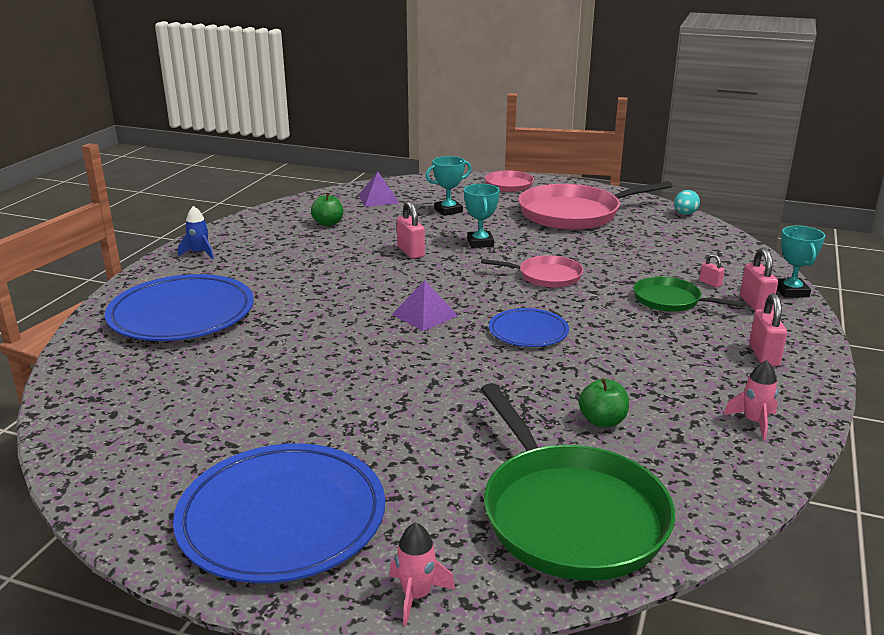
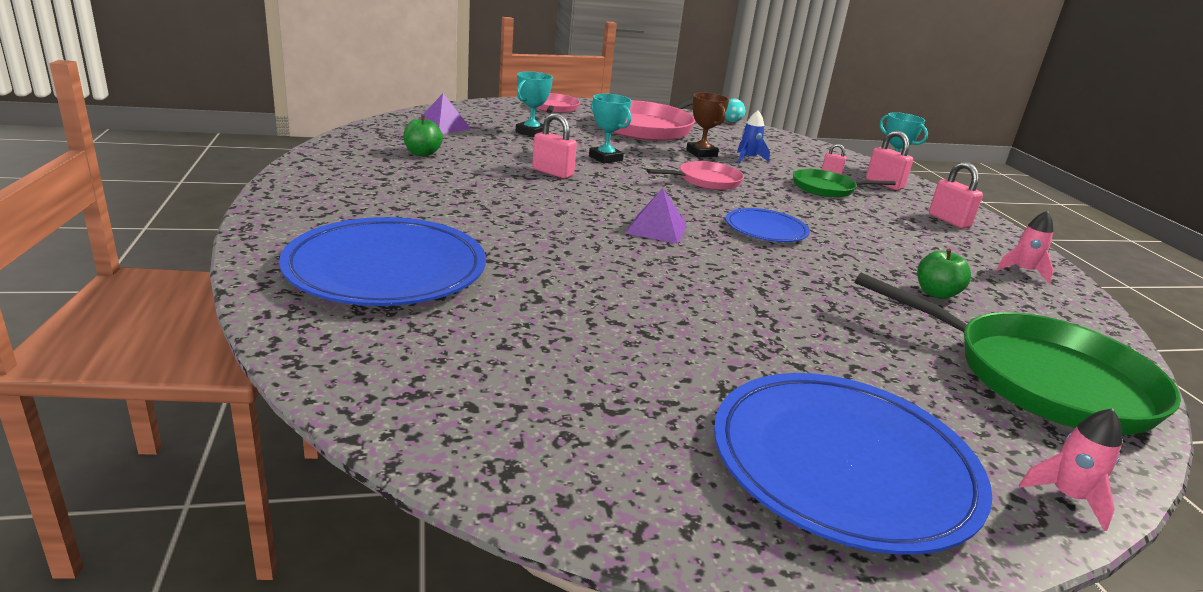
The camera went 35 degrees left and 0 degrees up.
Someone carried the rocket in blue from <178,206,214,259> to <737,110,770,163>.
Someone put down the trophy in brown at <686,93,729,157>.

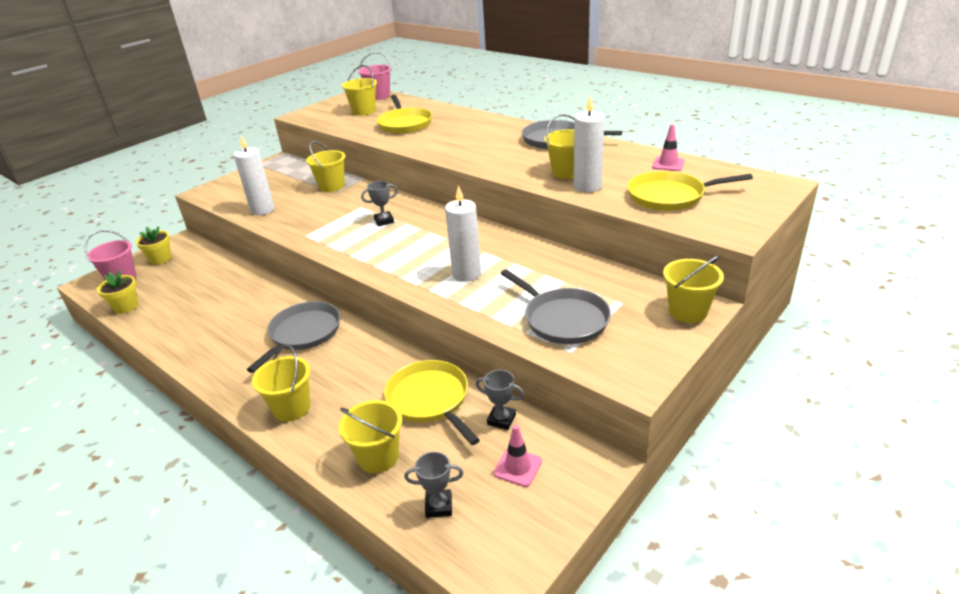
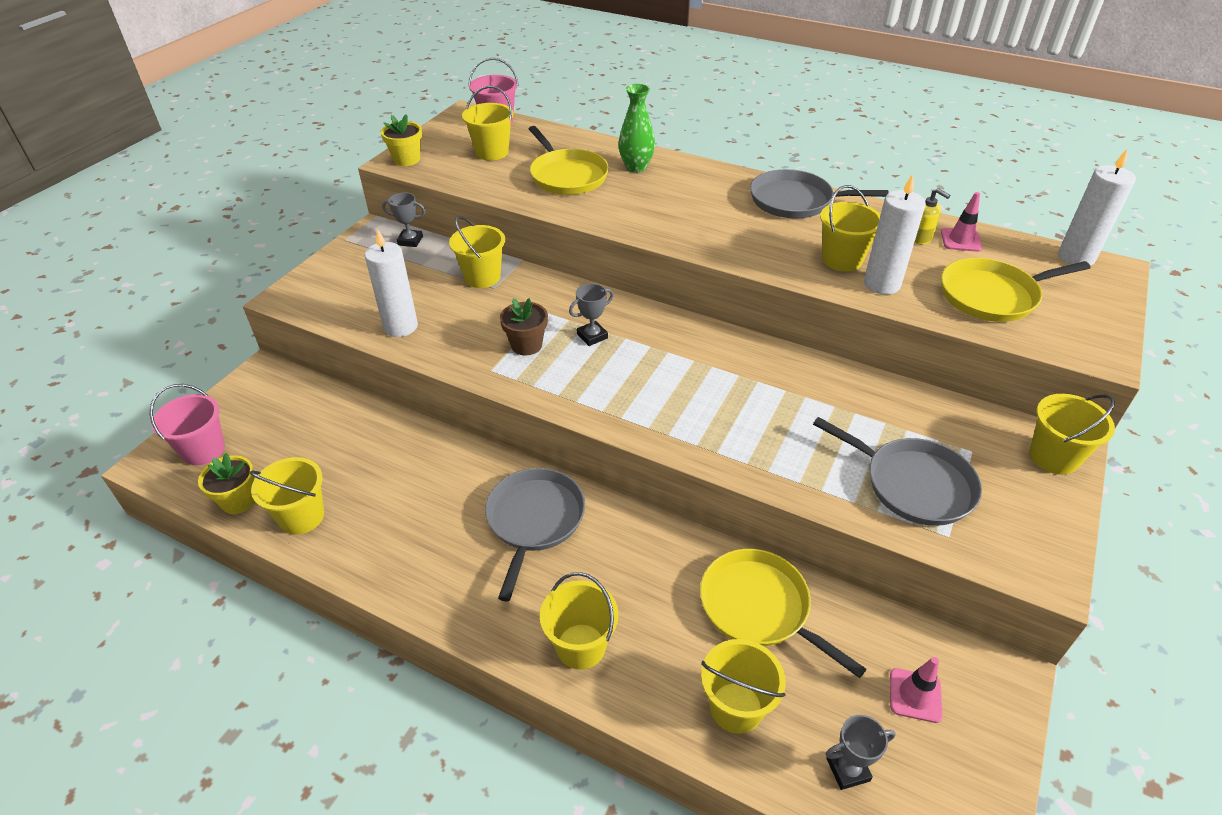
The camera went 15 degrees left and 10 degrees up.
Someone carried the candle in white from <445,186,481,282> to <1058,148,1136,266>.
Someone carried the flower pot in yellow from <136,226,172,265> to <381,114,422,166>.
Someone carried the trophy in grey from <476,370,524,430> to <382,192,426,247>.
Someone put down the vase in green at <618,84,655,173>.
Someone put down the soap dispenser in yellow at <914,188,950,244>.
Someone put down the flower pot in brown at <500,298,548,355>.
Someone put down the bucket in yellow at <250,457,324,535>.

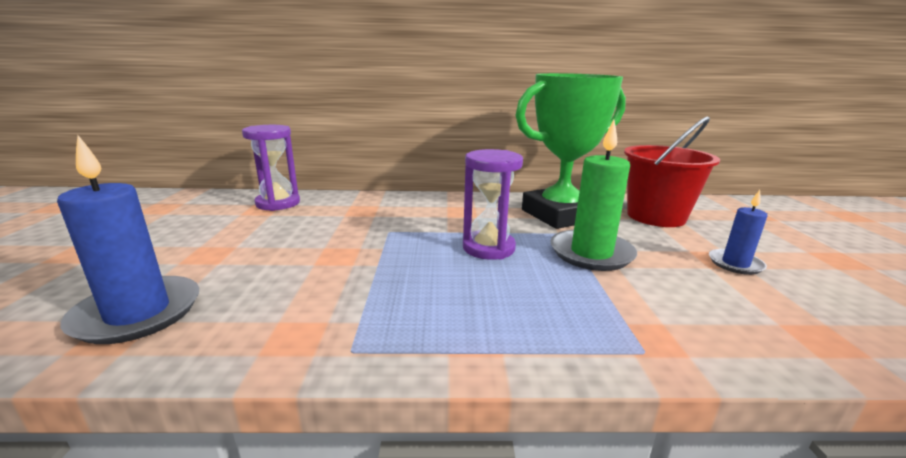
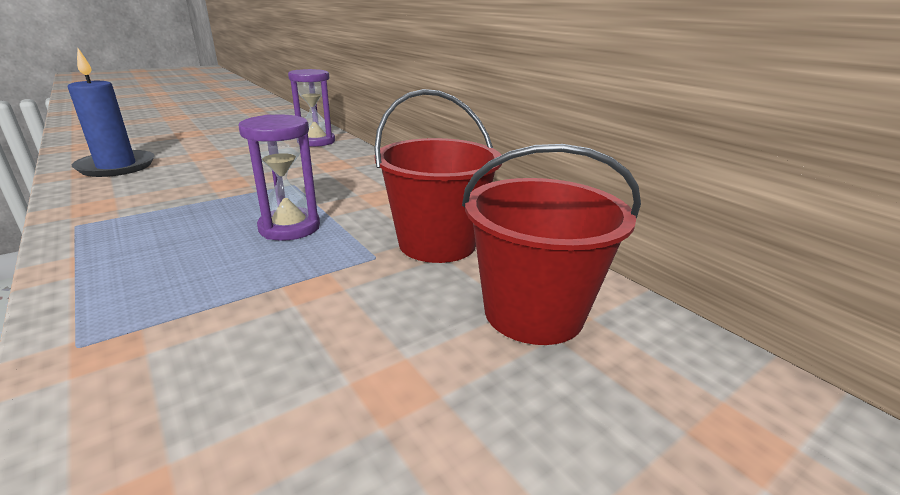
The camera went 55 degrees right and 5 degrees up.
Someone swapped the trophy in green at <516,73,626,229> for the bucket in red at <374,89,502,263>.
Someone took away the candle in green at <550,120,637,271>.
Someone took away the candle in blue at <709,190,768,275>.

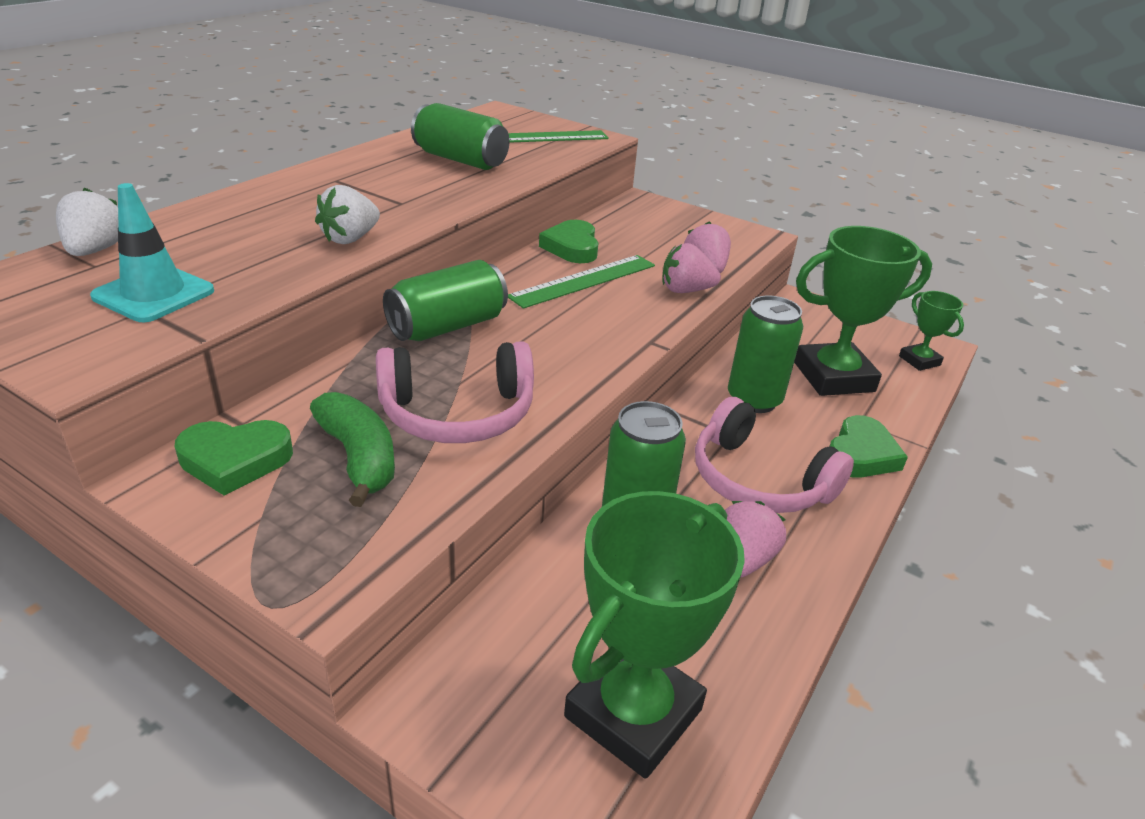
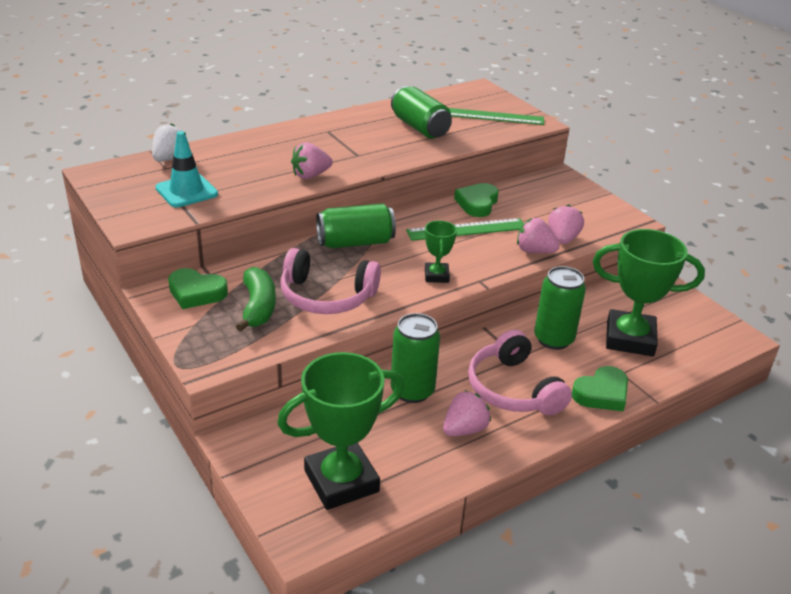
The camera went 25 degrees right and 0 degrees up.
Someone repainted the strawberry in white at <315,185,380,244>, which became the strawberry in pink at <291,142,333,179>.
Someone carried the trophy in green from <899,291,964,371> to <425,220,457,283>.

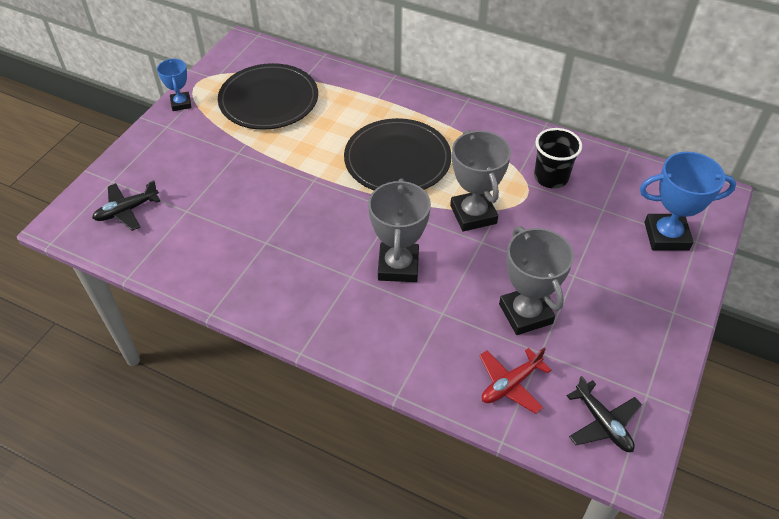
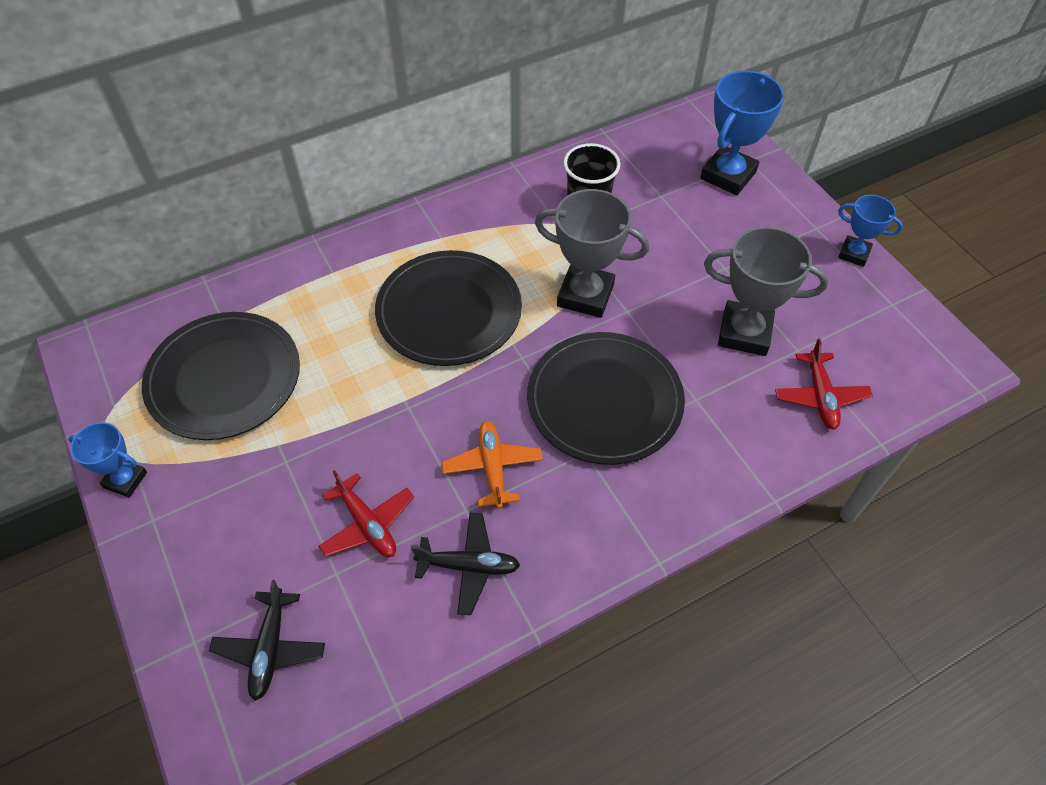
The camera went 55 degrees left and 5 degrees up.
Someone swapped the trophy in grey at <368,178,431,282> for the plate in black at <527,332,685,465>.
Someone carried the plane in black from <567,376,642,452> to <411,513,520,615>.
Someone put down the trophy in blue at <838,195,903,267>.
Someone put down the plane in orange at <442,421,543,509>.
Someone put down the plane in red at <318,470,414,557>.

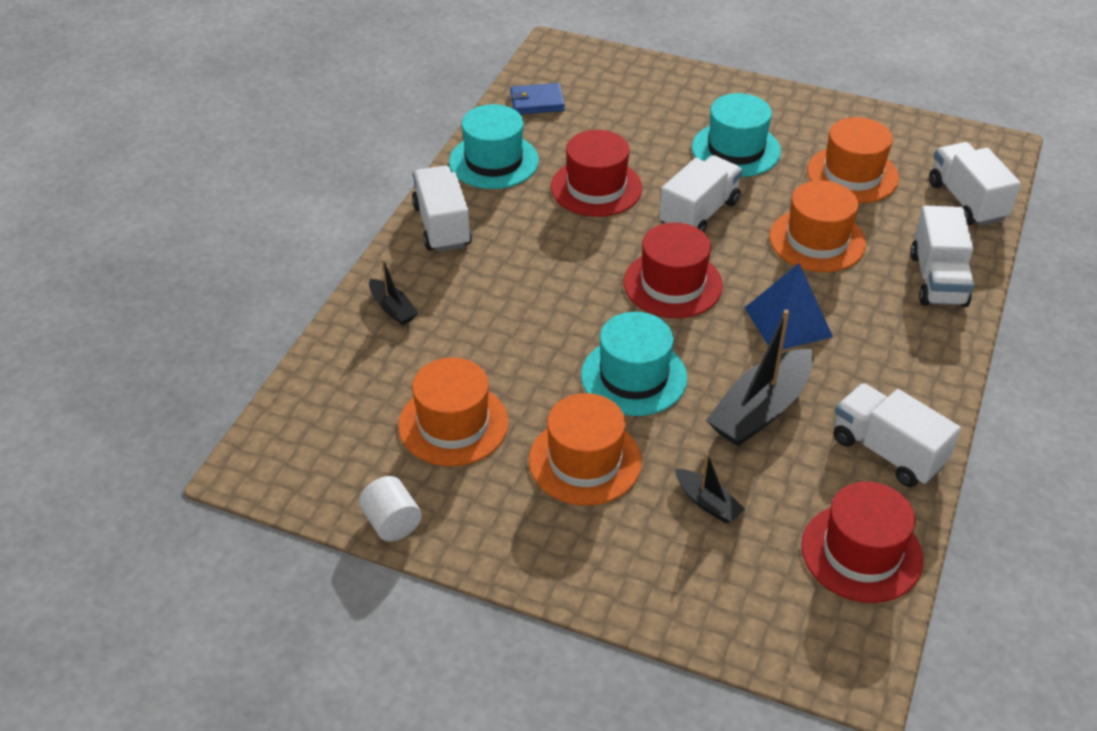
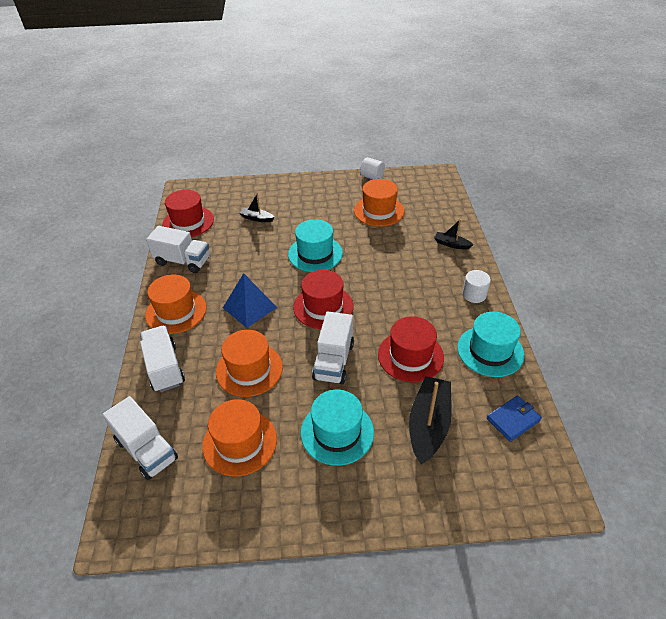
The camera went 155 degrees right and 0 degrees up.
Someone swapped the truck in white at <412,166,472,252> for the cylinder in white at <462,270,491,303>.
Someone carried the boat in black from <706,310,813,446> to <409,376,452,464>.
Someone carried the hat in orange from <529,393,642,506> to <145,274,207,334>.

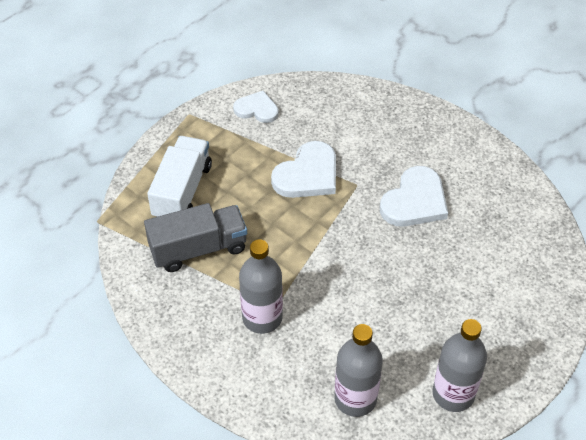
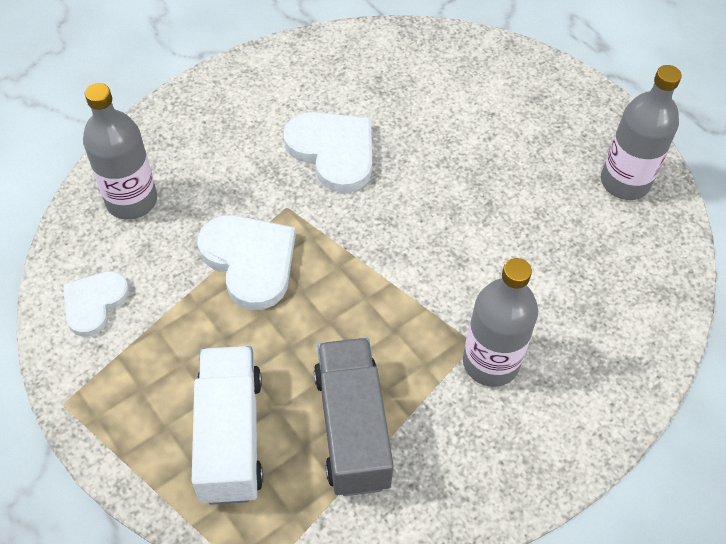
The camera went 80 degrees left and 5 degrees up.
Someone rotated the truck in white at <147,136,212,217> by 60 degrees clockwise.
Someone carried the bottle in grey from <334,324,383,417> to <83,83,157,220>.

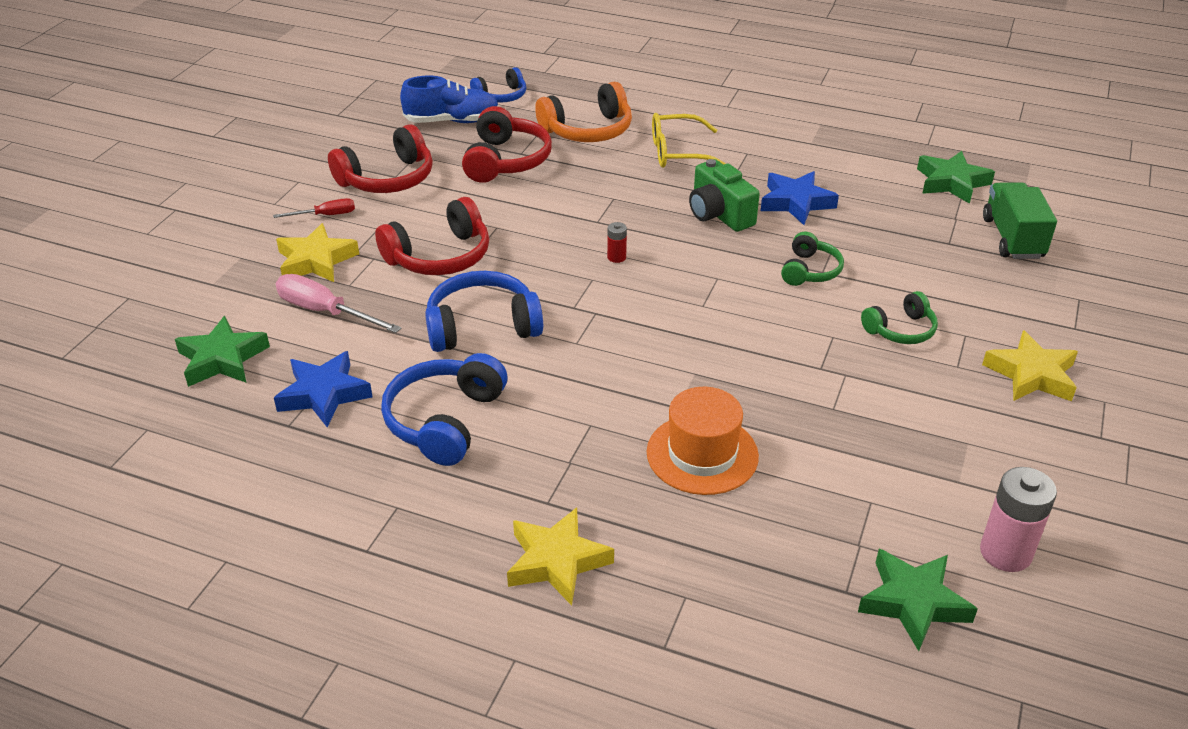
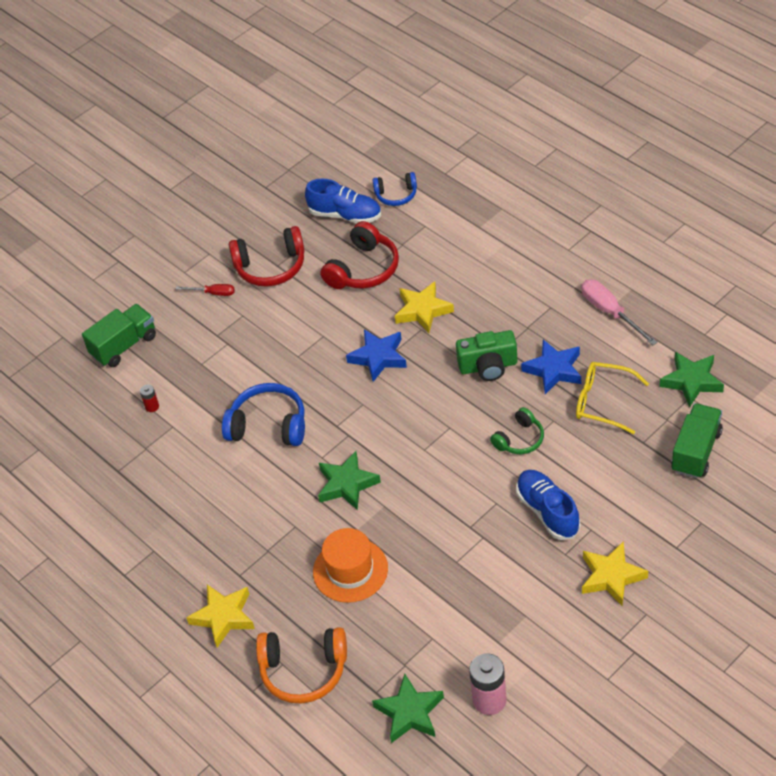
The camera went 30 degrees right and 10 degrees up.
Someone carried the headphones in orange from <535,82,632,142> to <256,627,347,703>.
Someone carried the glasses in yellow from <652,113,726,168> to <576,362,649,434>.
Someone rotated the camera in green at <689,159,760,232> by 90 degrees counterclockwise.
Someone took away the headphones in red at <375,197,489,275>.
Someone carried the battery in red from <607,222,627,263> to <140,384,159,412>.
Someone carried the star in yellow from <276,223,359,282> to <395,281,454,333>.
Someone carried the screwdriver in pink from <276,274,401,333> to <581,280,658,345>.
Someone swapped the headphones in green at <861,291,938,344> for the shoe in blue at <516,470,580,540>.
Someone carried the star in green from <175,316,270,387> to <318,451,381,510>.
Someone carried the star in blue from <274,351,372,427> to <346,329,407,382>.
Someone took away the headphones in blue at <381,353,507,466>.
Someone put down the truck in green at <82,304,156,367>.

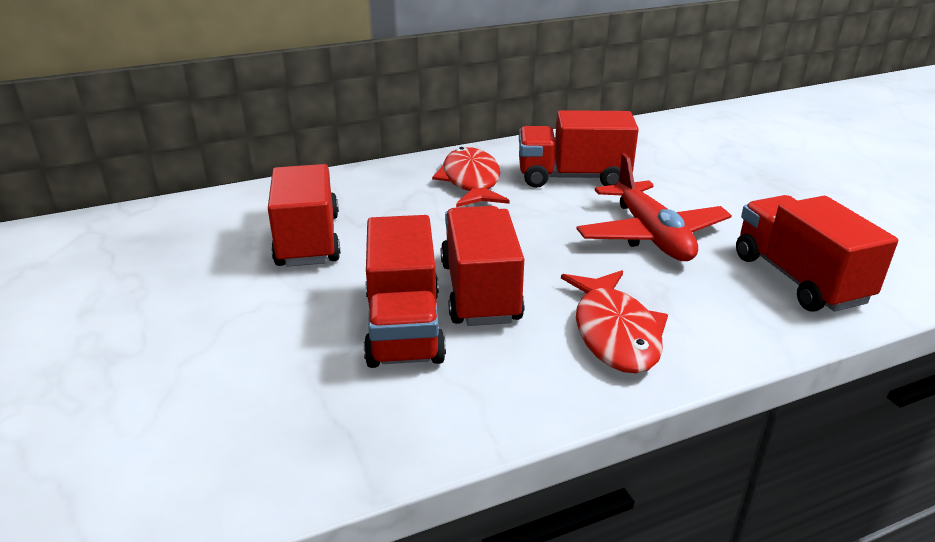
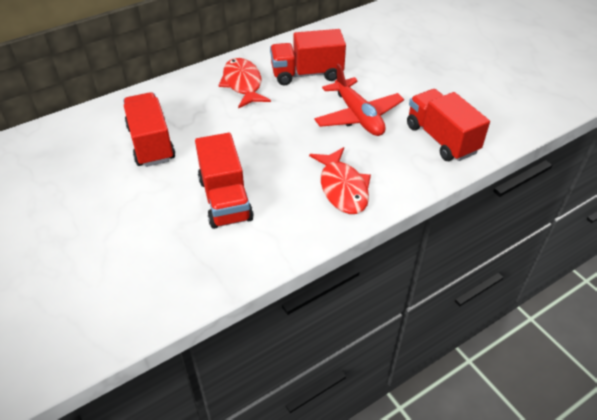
The camera went 10 degrees left and 15 degrees up.
Someone took away the truck in red at <441,206,525,326>.

